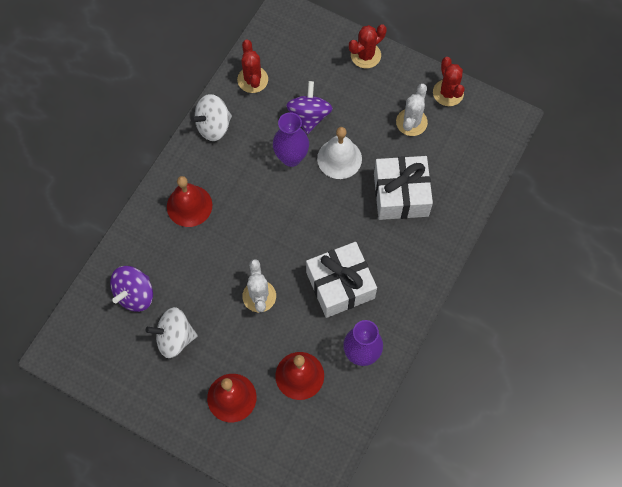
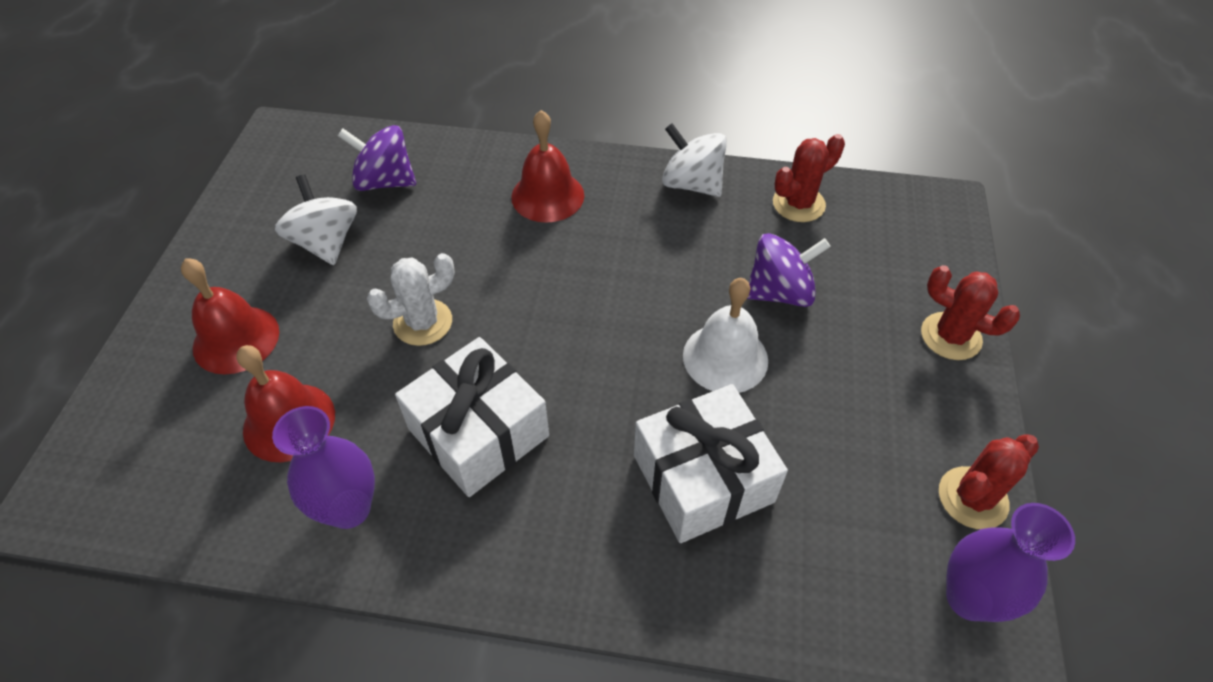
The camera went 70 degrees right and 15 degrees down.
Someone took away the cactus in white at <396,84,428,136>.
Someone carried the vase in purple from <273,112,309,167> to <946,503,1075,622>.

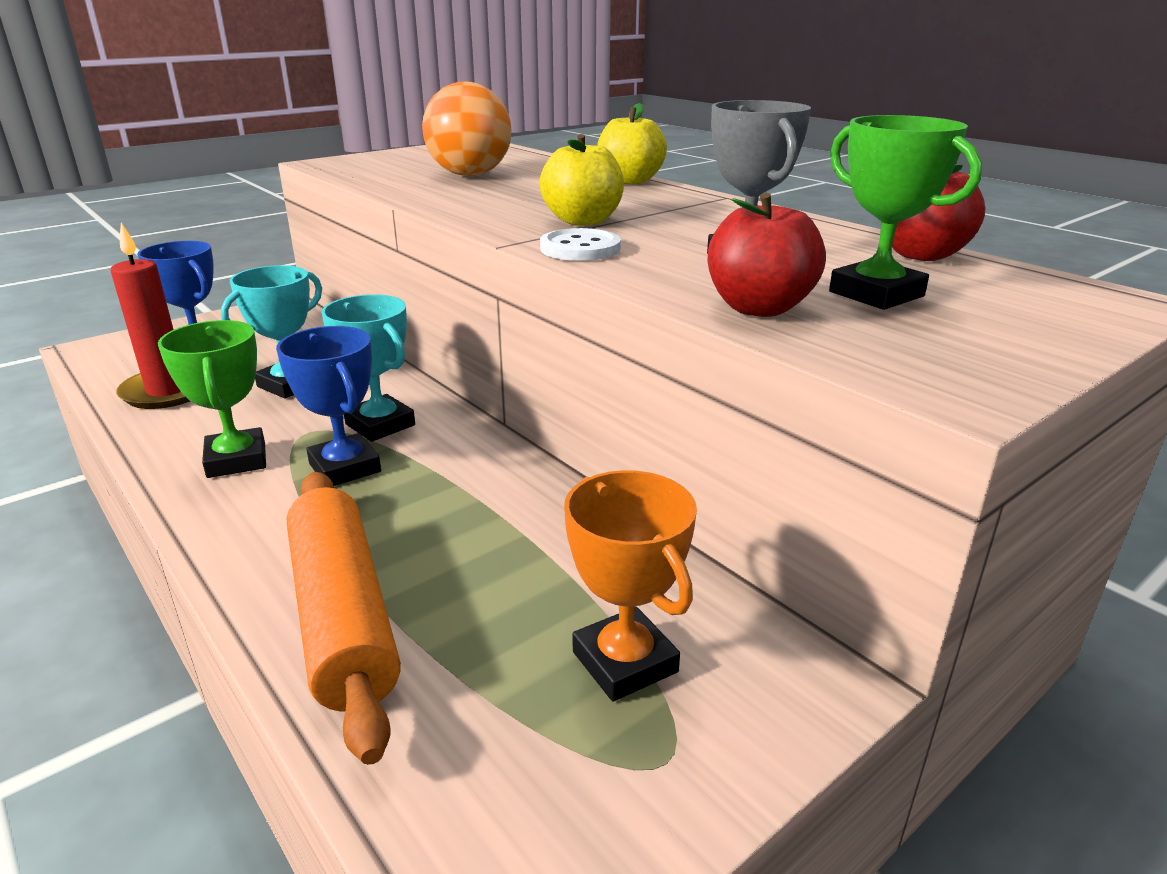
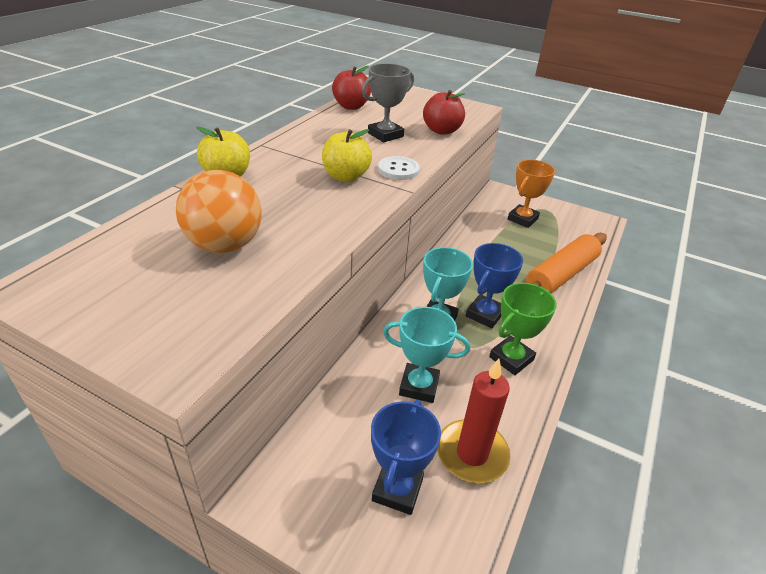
The camera went 115 degrees left and 10 degrees up.
Someone took away the trophy in green at <829,115,982,310>.

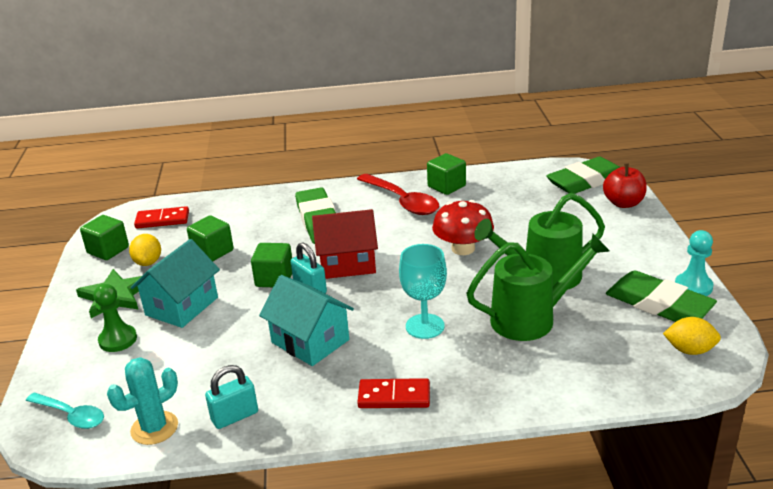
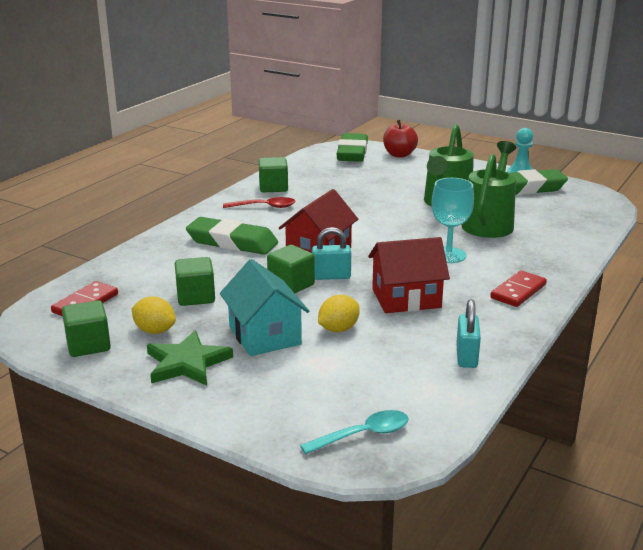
The camera went 55 degrees left and 5 degrees down.
Someone scaled the spoon in red at <357,174,439,215> by 0.63.
Someone took away the mushroom in red at <432,200,494,255>.
Someone repainted the house in turquoise at <259,275,354,366>, which became the house in red at <368,237,450,313>.
Someone took away the pawn in green at <93,284,137,352>.
Someone carried the lemon in yellow from <663,317,721,355> to <318,295,360,332>.
Someone took away the cactus in turquoise at <107,357,178,445>.

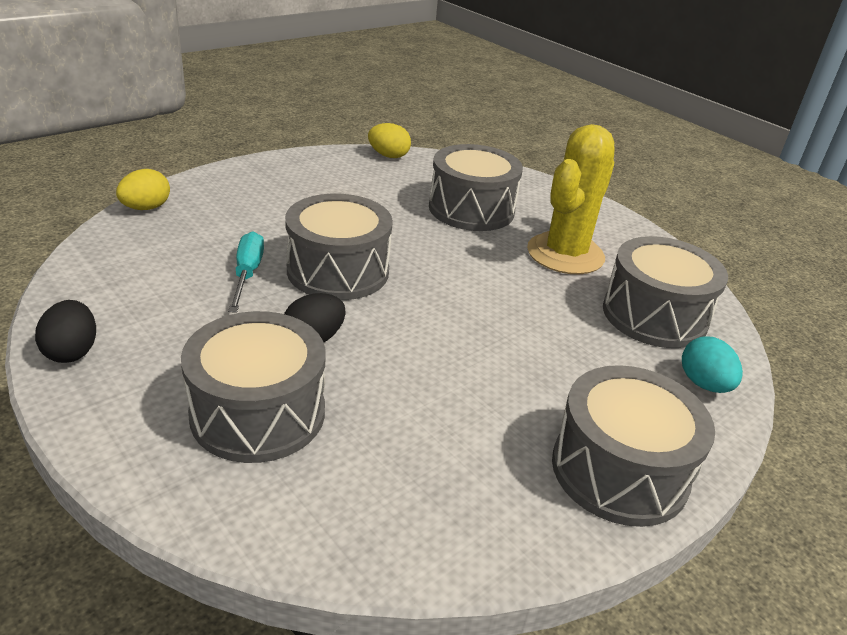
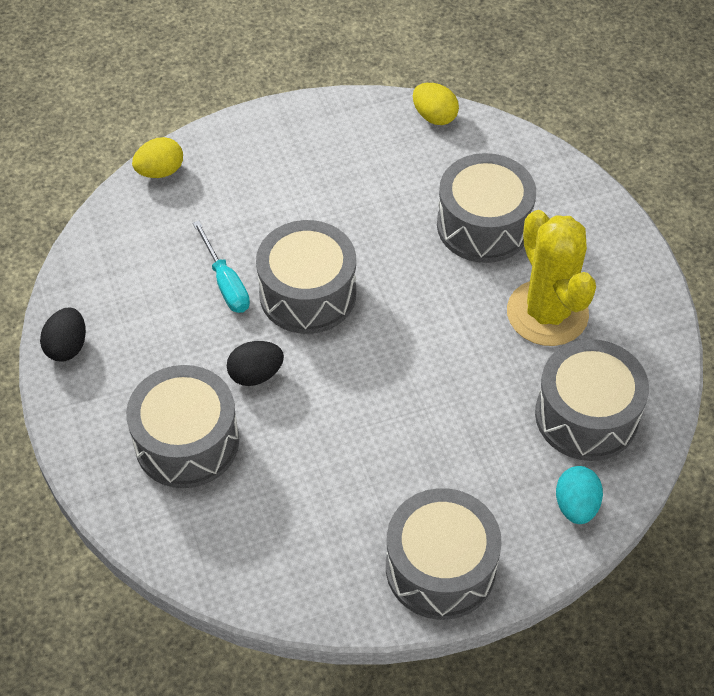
The camera went 25 degrees right and 20 degrees up.
Someone rotated the cactus in yellow at <527,124,615,274> by 75 degrees counterclockwise.
Someone rotated the screwdriver in turquoise at <228,231,264,313> by 135 degrees clockwise.

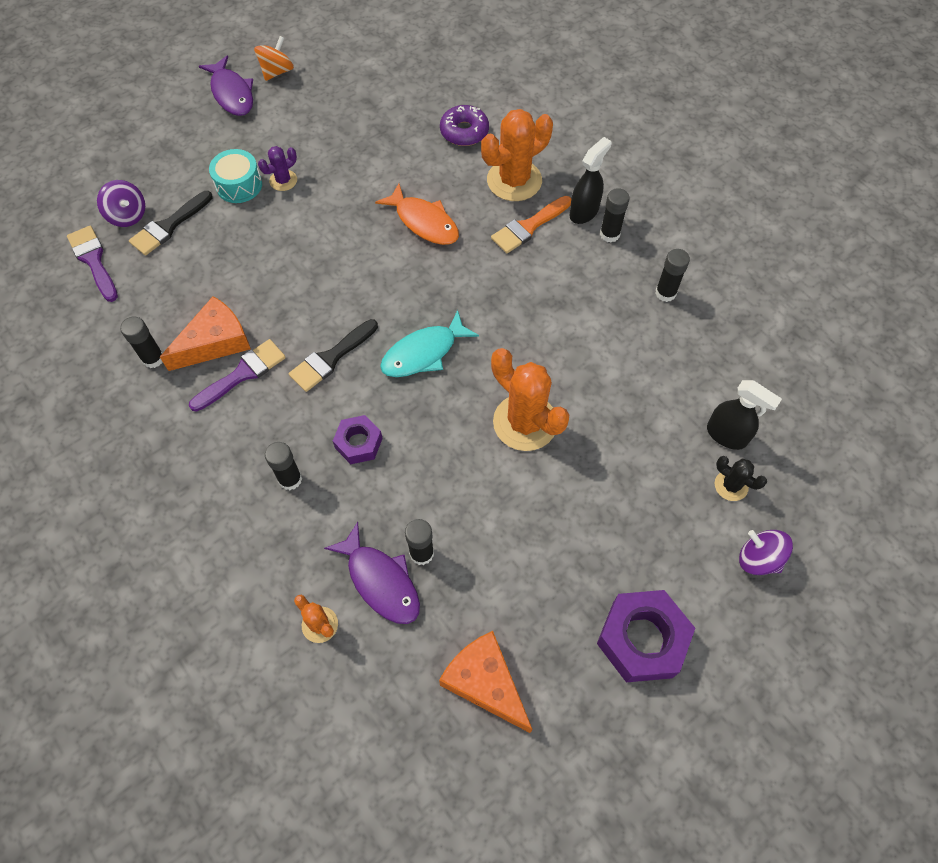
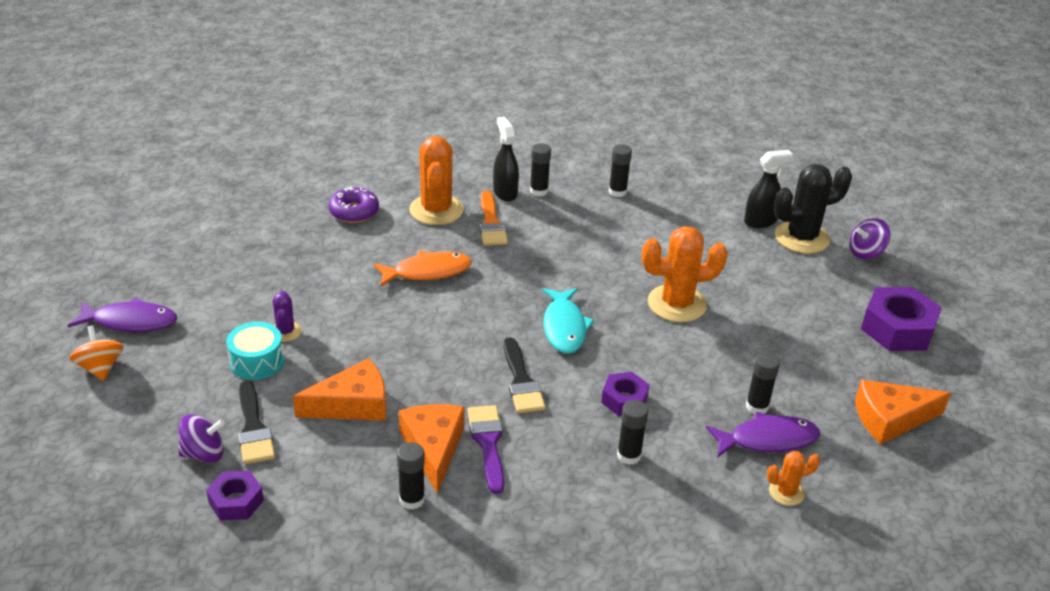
The camera went 60 degrees left and 25 degrees down.
Someone carried the spinning top in orange from <254,36,294,81> to <69,325,123,381>.
Someone swapped the brush in purple at <67,226,118,302> for the nut in purple at <206,470,264,521>.
Someone scaled the cactus in black at <715,456,767,501> by 1.98.
Someone put down the cheese in orange at <293,358,386,421>.

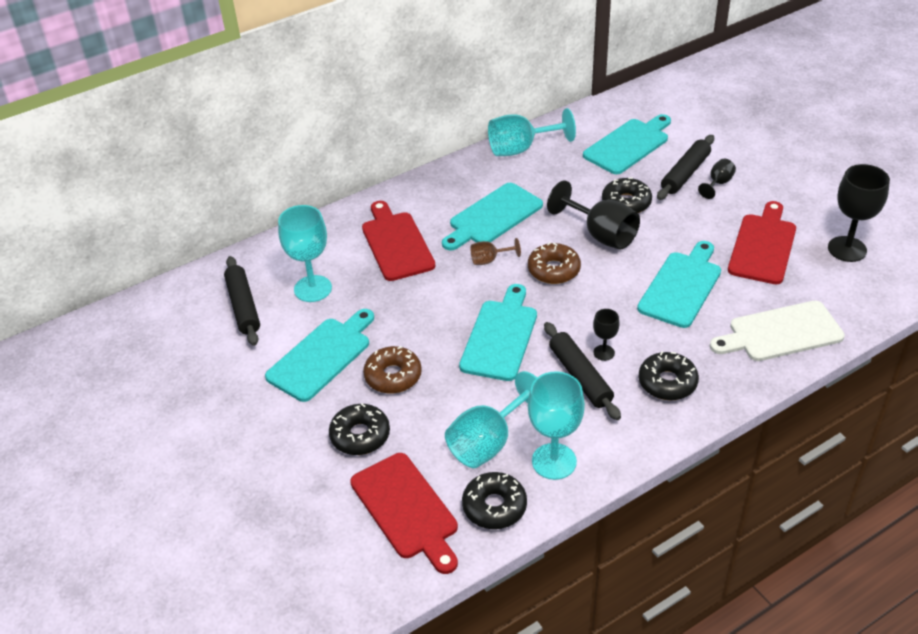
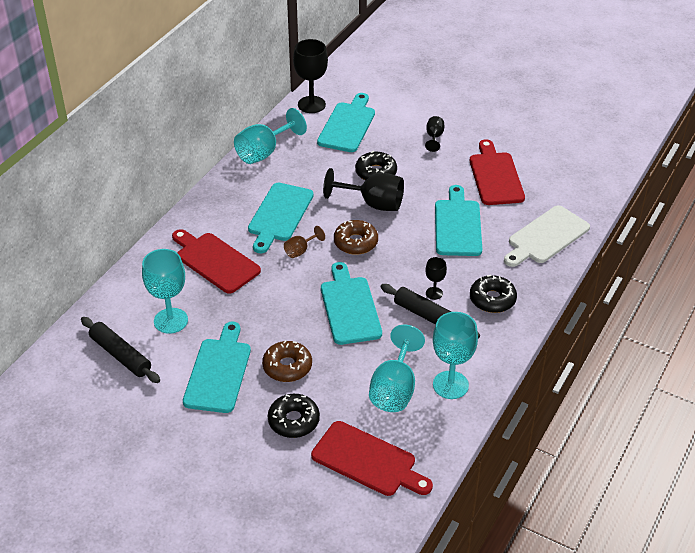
The camera went 30 degrees left and 0 degrees up.
Someone took away the rolling pin in black at <657,135,714,200>.
Someone carried the goblet in black from <828,164,890,262> to <293,39,328,113>.
Someone took away the donut in black at <462,472,527,529>.

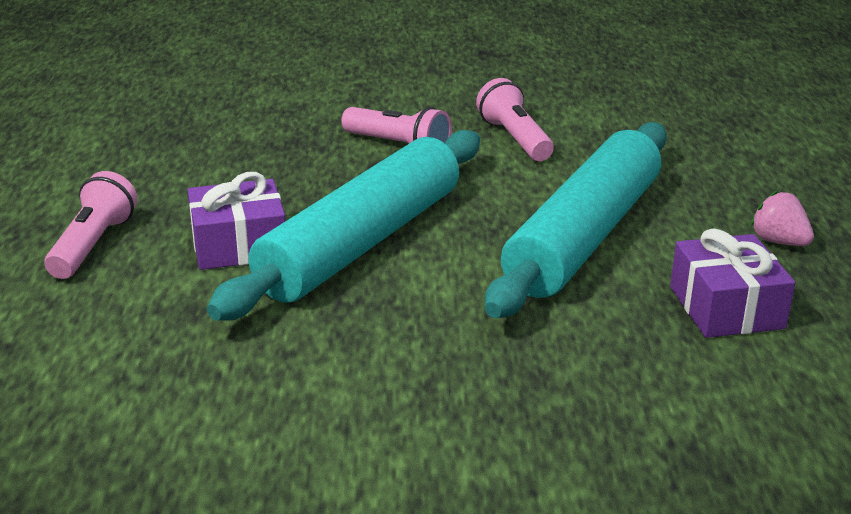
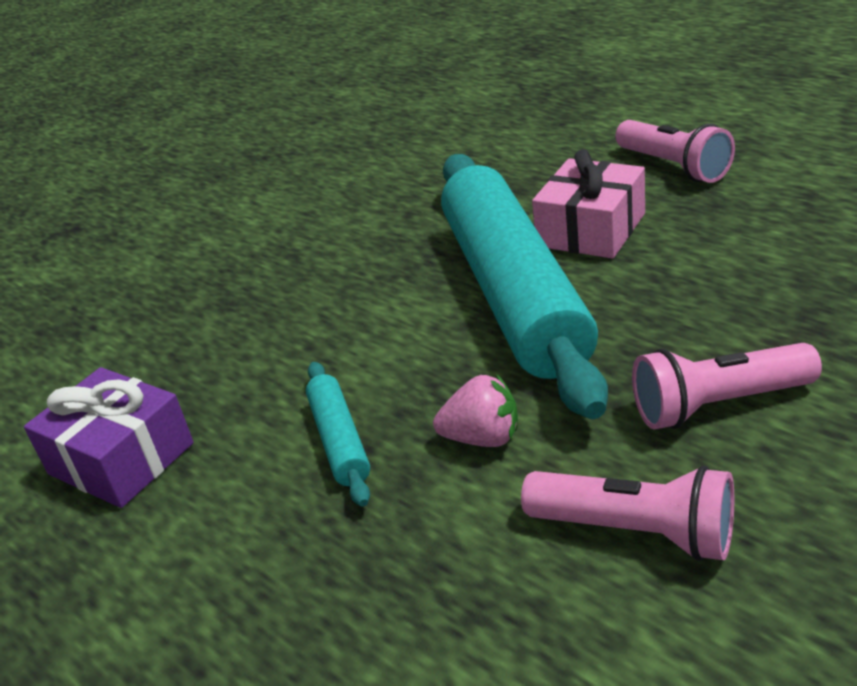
The camera went 140 degrees right and 5 degrees up.
Someone scaled the rolling pin in turquoise at <485,122,667,318> by 0.40.
Someone repainted the gift in purple at <187,172,286,270>, which became the gift in pink at <532,149,645,259>.
Someone carried the strawberry in pink from <751,191,814,246> to <433,374,518,447>.

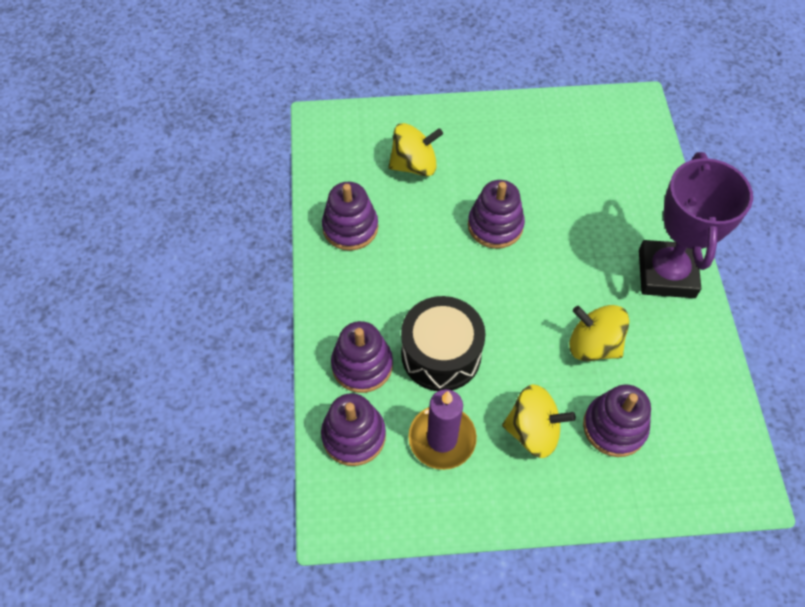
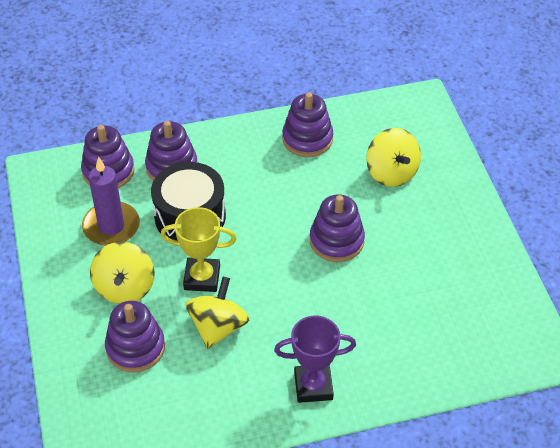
The camera went 80 degrees right and 10 degrees down.
Someone scaled the trophy in purple at <639,152,753,298> by 0.63.
Someone put down the trophy in yellow at <161,207,237,292>.

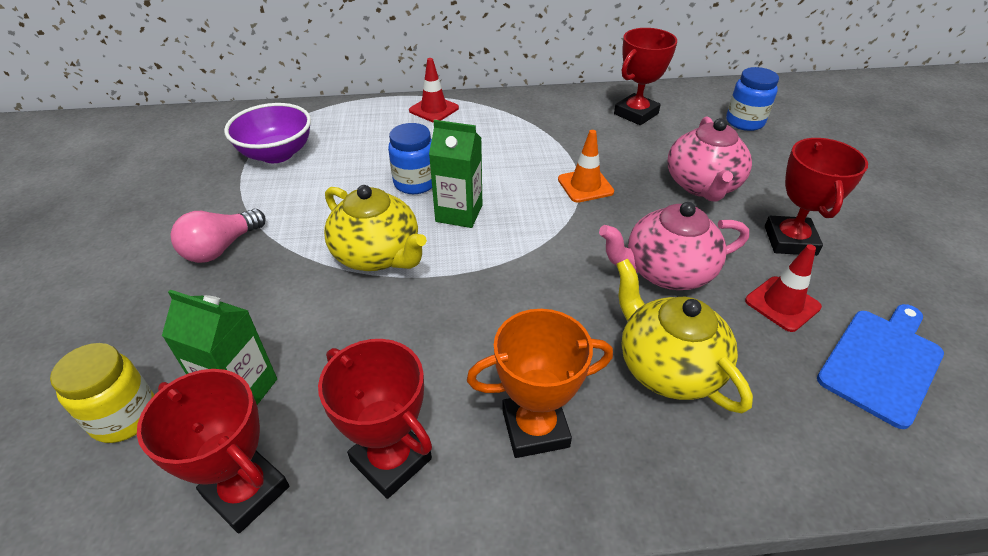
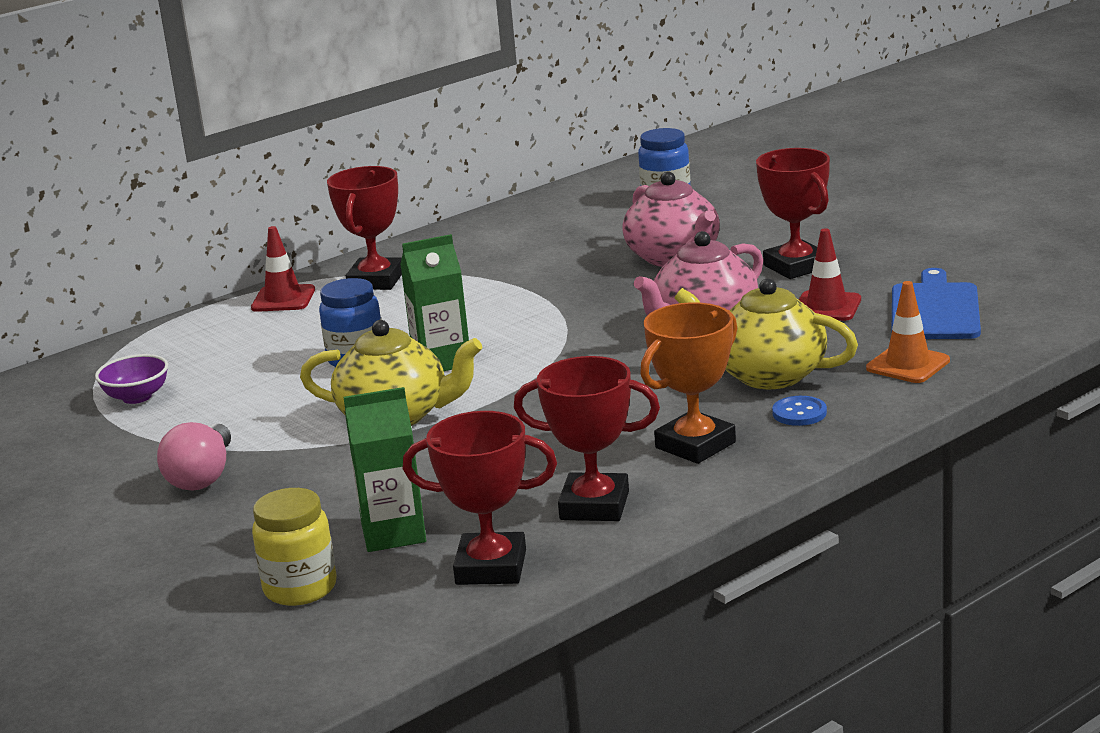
The camera went 30 degrees left and 20 degrees down.
Someone carried the trophy in red from <614,28,677,125> to <327,166,402,290>.
Someone scaled the bowl in purple at <224,103,311,163> by 0.61.
Someone carried the traffic cone in orange from <558,130,614,203> to <866,281,950,383>.
Someone put down the button in blue at <772,396,827,426>.

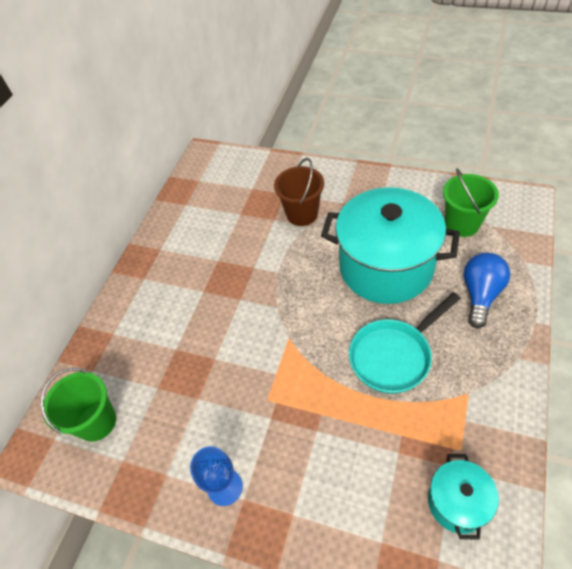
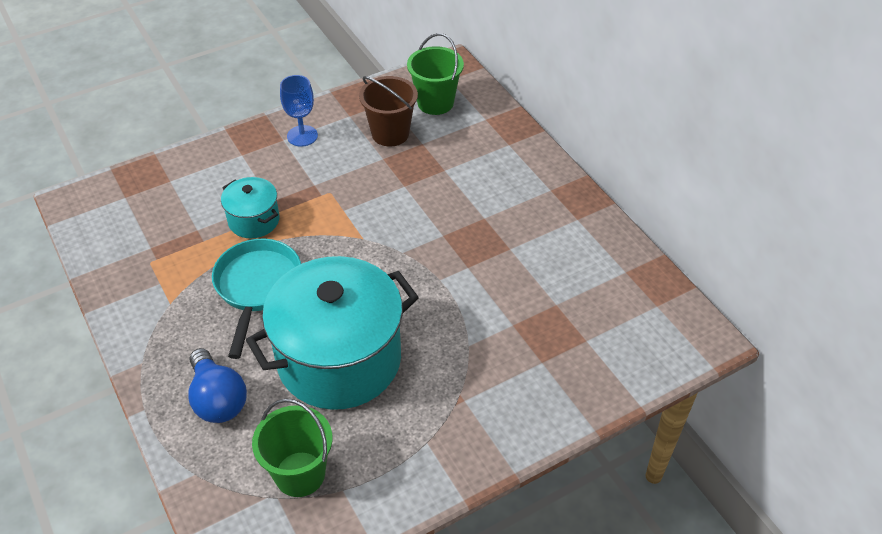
The camera went 125 degrees right and 5 degrees down.
Someone carried the bucket in brown from <274,158,324,226> to <359,76,418,146>.
Someone carried the pot in turquoise from <428,454,499,540> to <221,177,279,238>.

